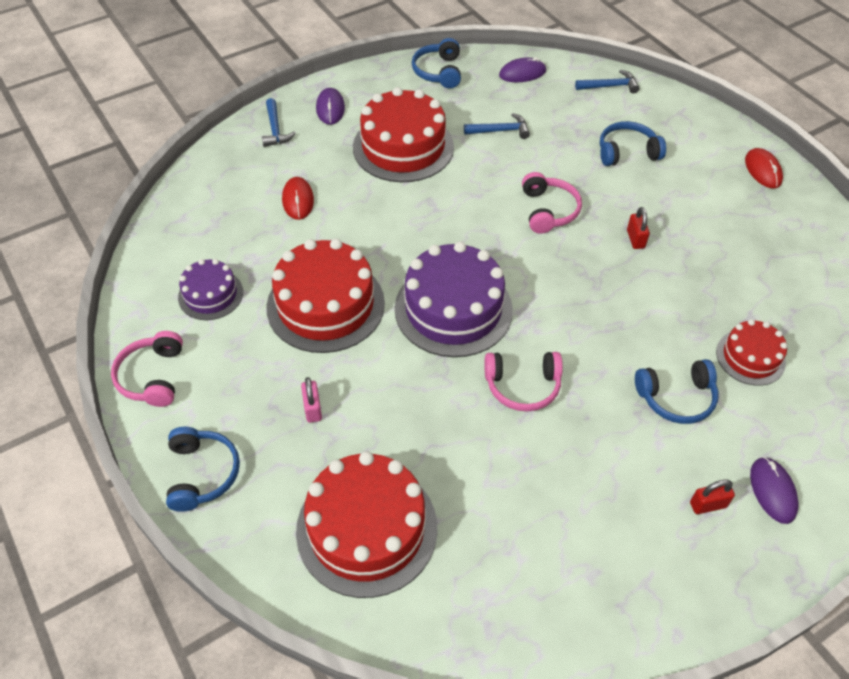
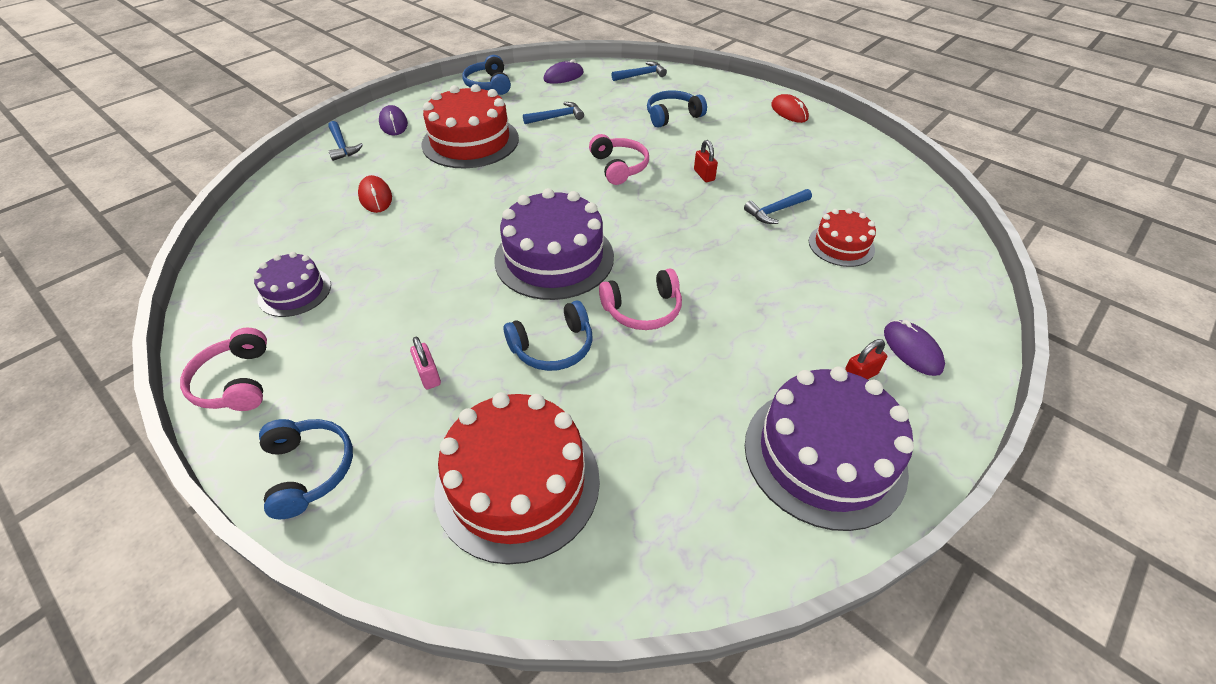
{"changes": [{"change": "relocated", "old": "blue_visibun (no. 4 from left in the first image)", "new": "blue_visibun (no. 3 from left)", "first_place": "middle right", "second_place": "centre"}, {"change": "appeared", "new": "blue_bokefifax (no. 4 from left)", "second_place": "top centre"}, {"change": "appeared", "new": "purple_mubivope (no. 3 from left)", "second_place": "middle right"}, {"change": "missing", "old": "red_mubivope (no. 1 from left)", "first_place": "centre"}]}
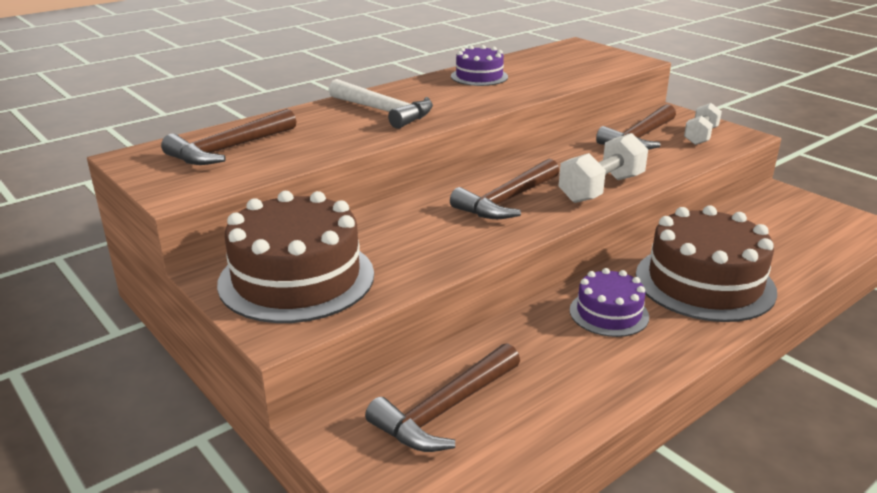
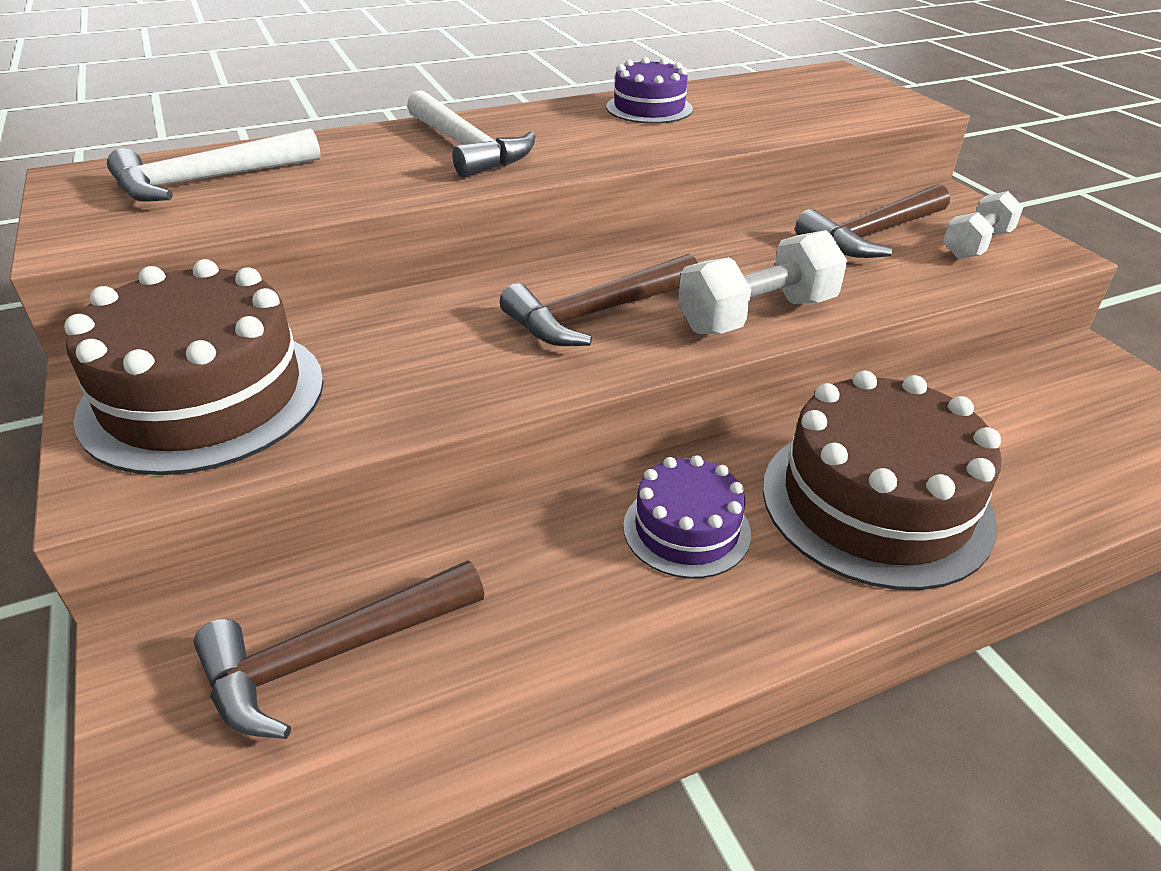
{"changes": [{"change": "colour", "old": "brown_bokefifax (no. 1 from left)", "new": "white_bokefifax (no. 1 from left)", "first_place": "top left", "second_place": "top left"}]}
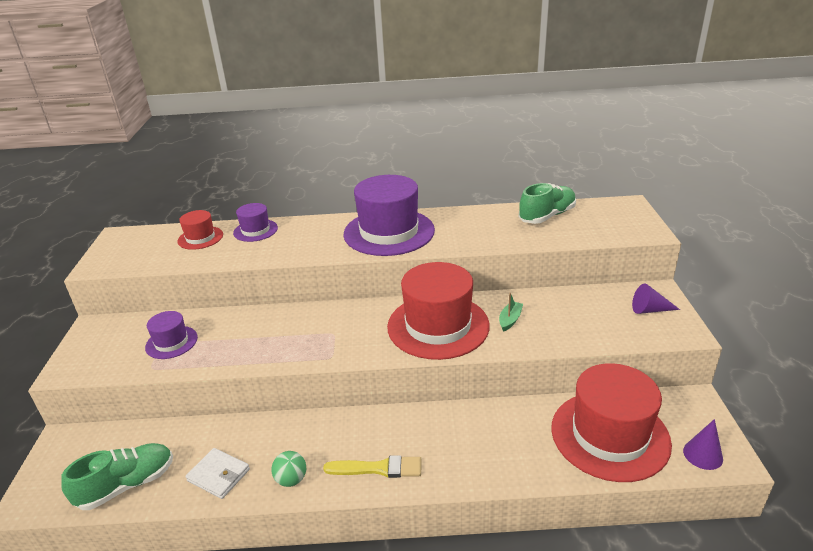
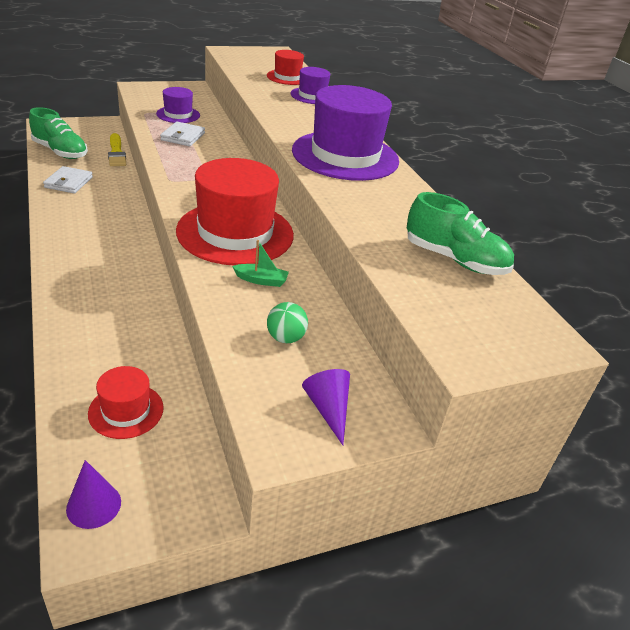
{"changes": [{"change": "size", "old": "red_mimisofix (no. 3 from left in the first image)", "first_place": "bottom right", "second_place": "middle left", "factor": 0.5}, {"change": "relocated", "old": "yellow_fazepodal", "first_place": "bottom centre", "second_place": "top left"}, {"change": "appeared", "new": "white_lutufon (no. 2 from left)", "second_place": "top left"}, {"change": "relocated", "old": "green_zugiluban", "first_place": "bottom centre", "second_place": "centre"}]}
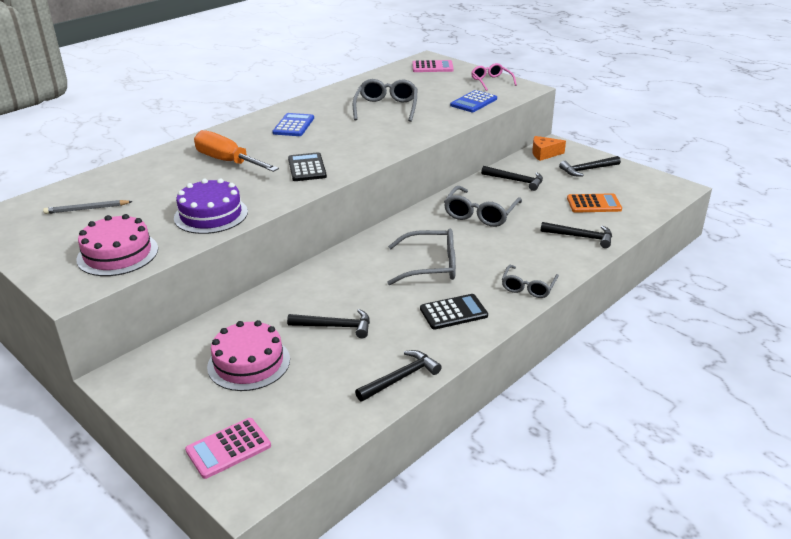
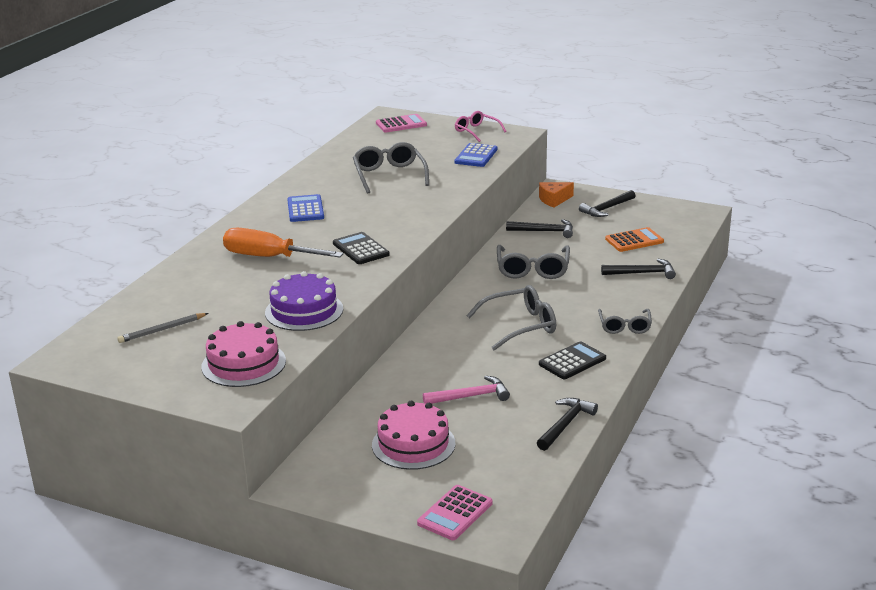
{"changes": [{"change": "colour", "old": "black_bokefifax (no. 1 from left)", "new": "pink_bokefifax", "first_place": "centre", "second_place": "centre"}]}
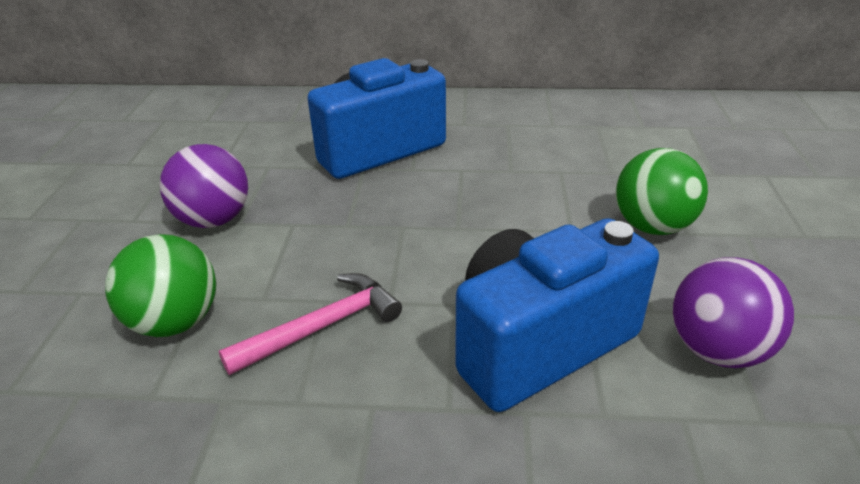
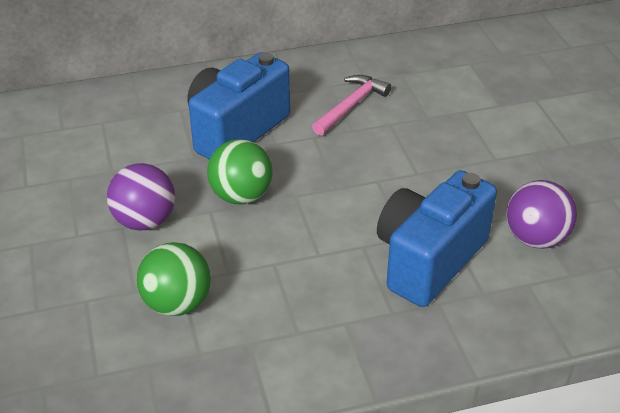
{"changes": [{"change": "relocated", "old": "green_zugiluban (no. 2 from left)", "first_place": "middle right", "second_place": "centre"}, {"change": "relocated", "old": "pink_bokefifax", "first_place": "bottom centre", "second_place": "top centre"}]}
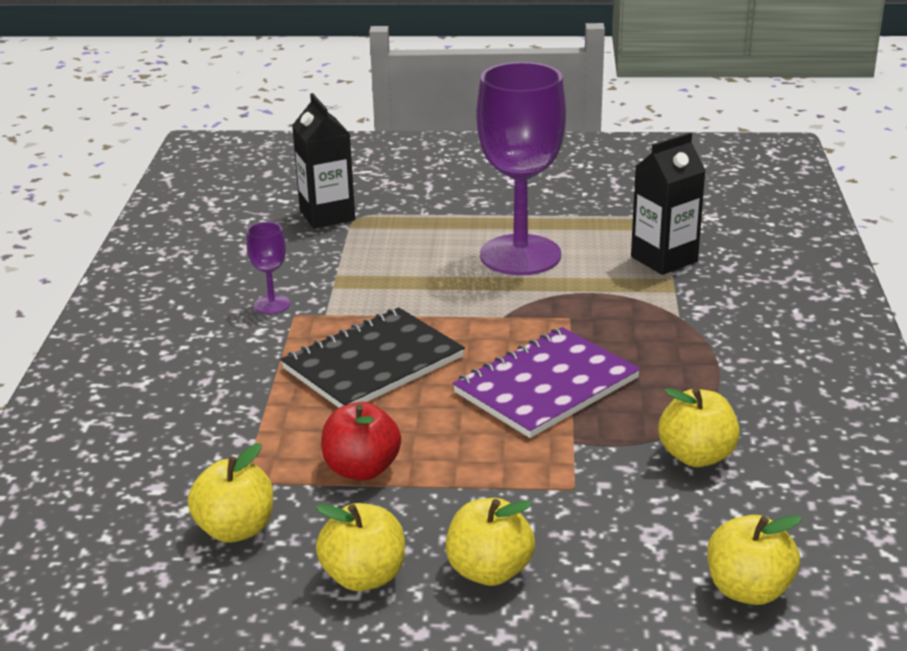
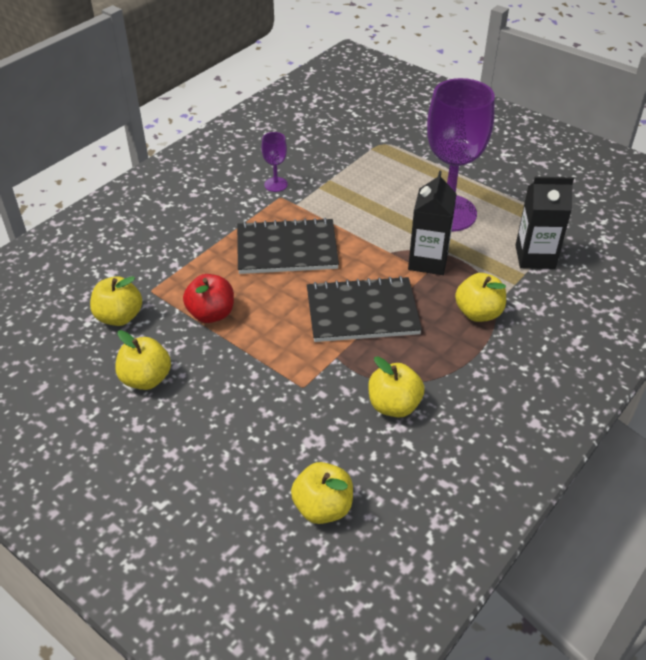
{"changes": [{"change": "colour", "old": "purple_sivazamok", "new": "black_sivazamok (no. 2 from left)", "first_place": "centre", "second_place": "centre"}, {"change": "relocated", "old": "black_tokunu (no. 1 from left)", "first_place": "top centre", "second_place": "middle right"}, {"change": "relocated", "old": "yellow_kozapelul (no. 3 from left in the first image)", "new": "yellow_kozapelul (no. 5 from left)", "first_place": "bottom centre", "second_place": "middle right"}]}
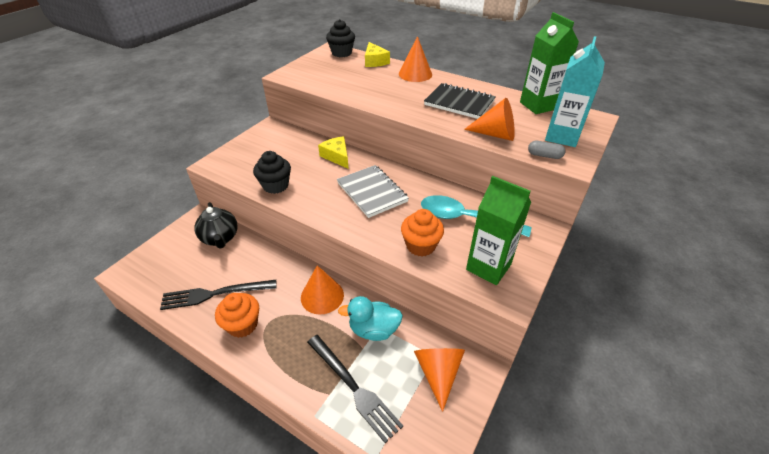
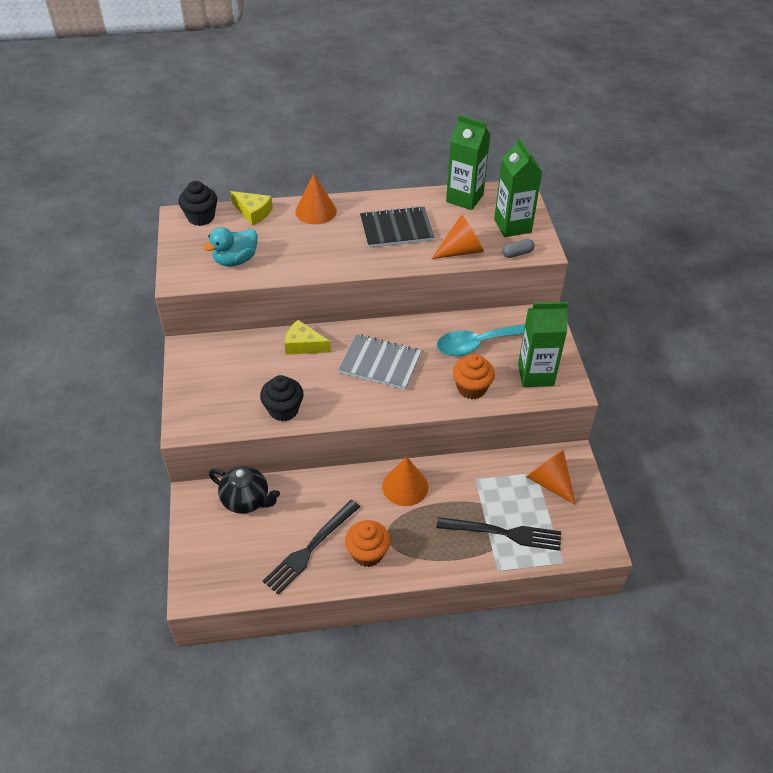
{"changes": [{"change": "relocated", "old": "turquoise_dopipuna", "first_place": "bottom centre", "second_place": "top left"}, {"change": "colour", "old": "turquoise_tokunu", "new": "green_tokunu (no. 2 from left)", "first_place": "top right", "second_place": "top right"}]}
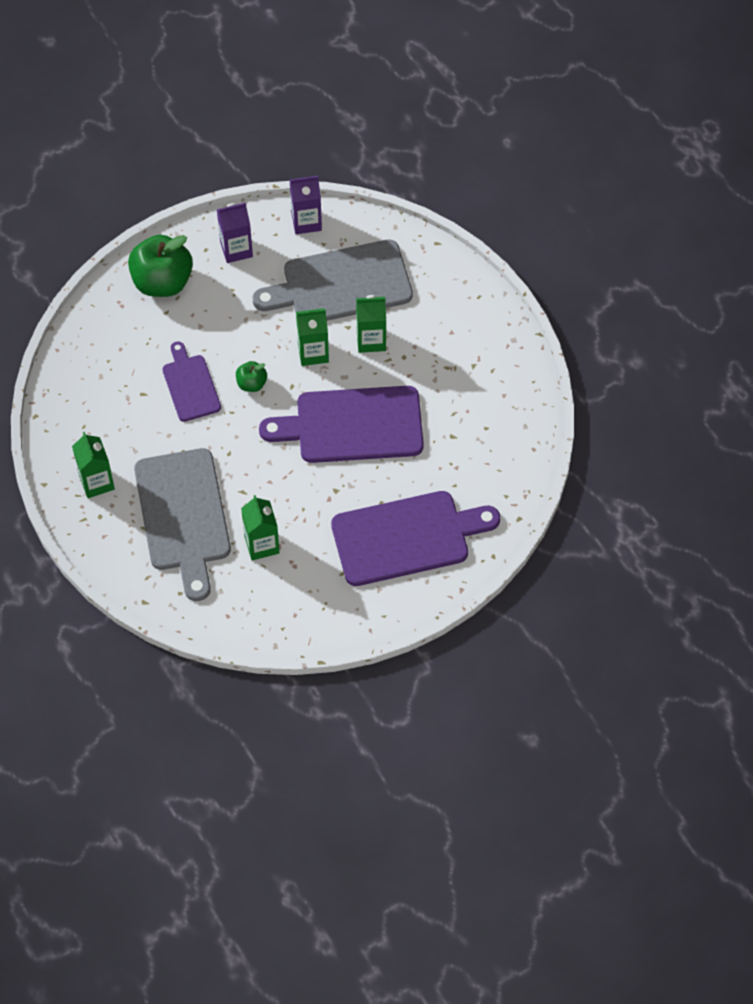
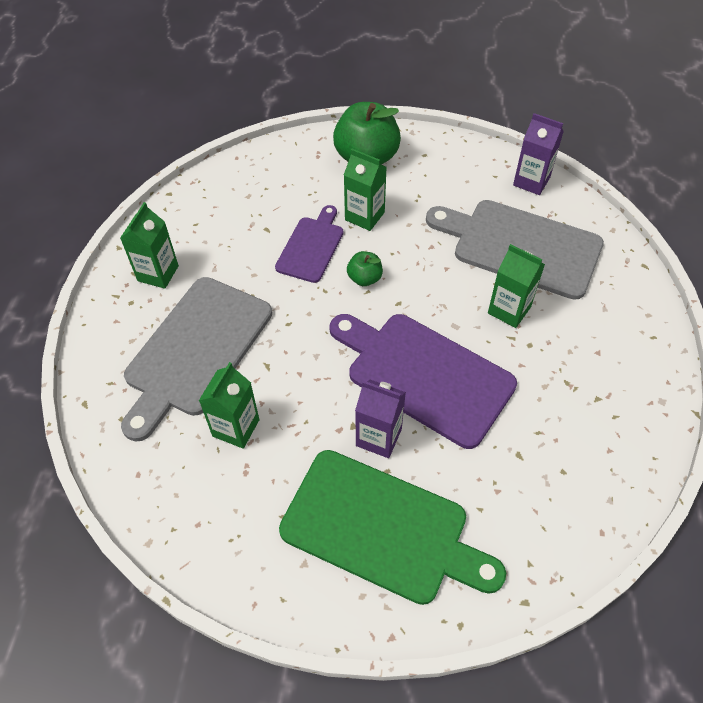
{"changes": [{"change": "colour", "old": "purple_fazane (no. 3 from left)", "new": "green_fazane", "first_place": "centre", "second_place": "bottom centre"}, {"change": "relocated", "old": "green_tokunu (no. 3 from left)", "first_place": "centre", "second_place": "top centre"}, {"change": "relocated", "old": "purple_tokunu (no. 1 from left)", "first_place": "top left", "second_place": "centre"}]}
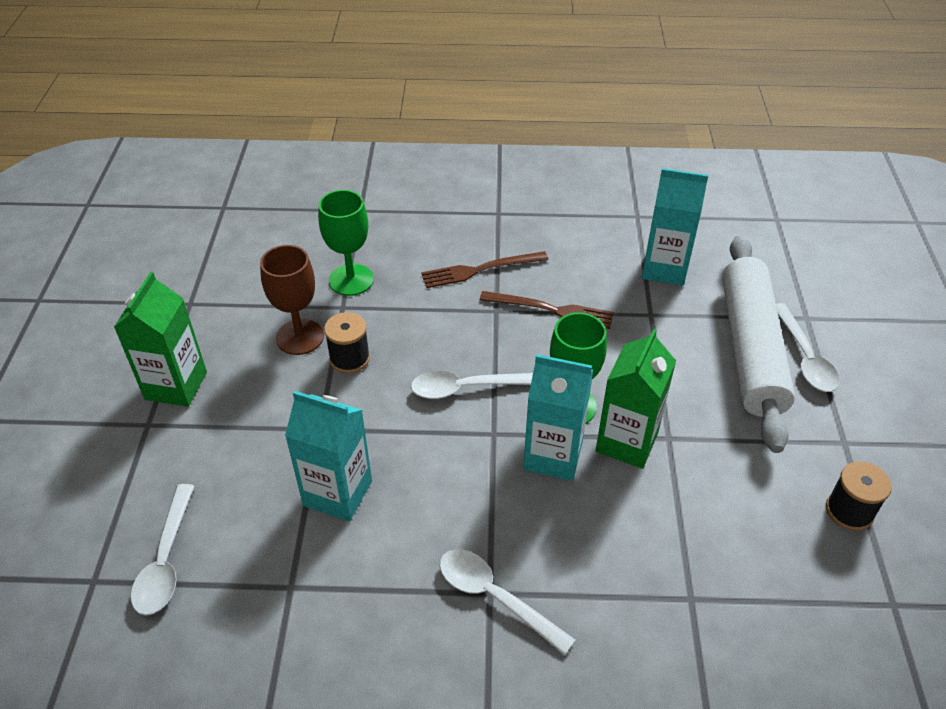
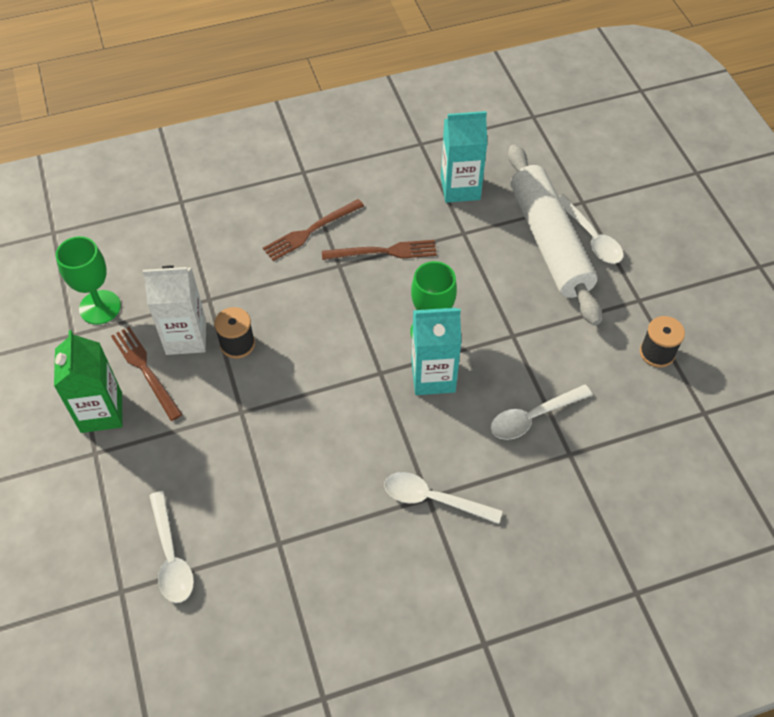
{"changes": [{"change": "relocated", "old": "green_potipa (no. 1 from left)", "first_place": "centre", "second_place": "middle left"}, {"change": "appeared", "new": "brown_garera (no. 1 from left)", "second_place": "middle left"}, {"change": "exchanged", "old": "brown_potipa", "new": "white_tokunu", "first_place": "middle left", "second_place": "middle left"}, {"change": "relocated", "old": "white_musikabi (no. 2 from left in the first image)", "new": "white_musikabi (no. 3 from left)", "first_place": "centre", "second_place": "middle right"}, {"change": "missing", "old": "turquoise_tokunu (no. 1 from left)", "first_place": "centre"}, {"change": "missing", "old": "green_tokunu (no. 2 from left)", "first_place": "middle right"}]}
